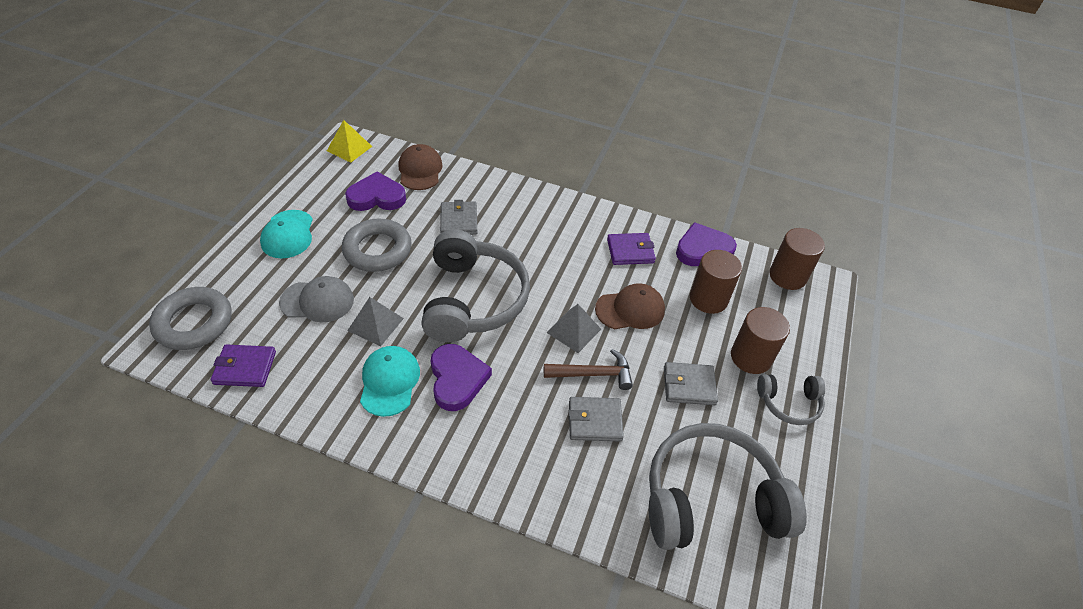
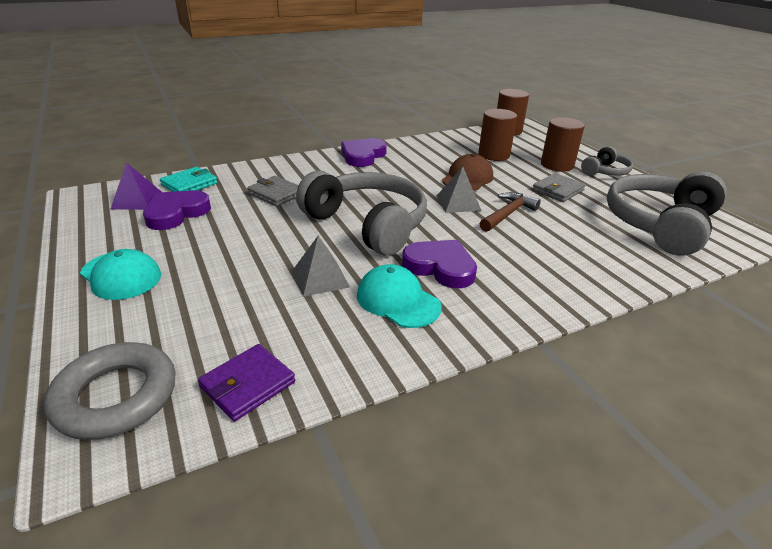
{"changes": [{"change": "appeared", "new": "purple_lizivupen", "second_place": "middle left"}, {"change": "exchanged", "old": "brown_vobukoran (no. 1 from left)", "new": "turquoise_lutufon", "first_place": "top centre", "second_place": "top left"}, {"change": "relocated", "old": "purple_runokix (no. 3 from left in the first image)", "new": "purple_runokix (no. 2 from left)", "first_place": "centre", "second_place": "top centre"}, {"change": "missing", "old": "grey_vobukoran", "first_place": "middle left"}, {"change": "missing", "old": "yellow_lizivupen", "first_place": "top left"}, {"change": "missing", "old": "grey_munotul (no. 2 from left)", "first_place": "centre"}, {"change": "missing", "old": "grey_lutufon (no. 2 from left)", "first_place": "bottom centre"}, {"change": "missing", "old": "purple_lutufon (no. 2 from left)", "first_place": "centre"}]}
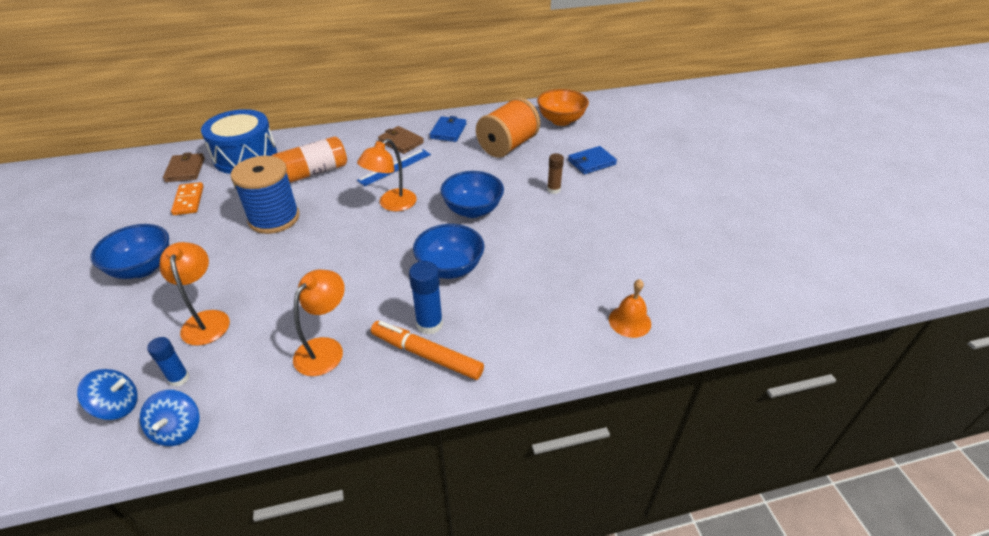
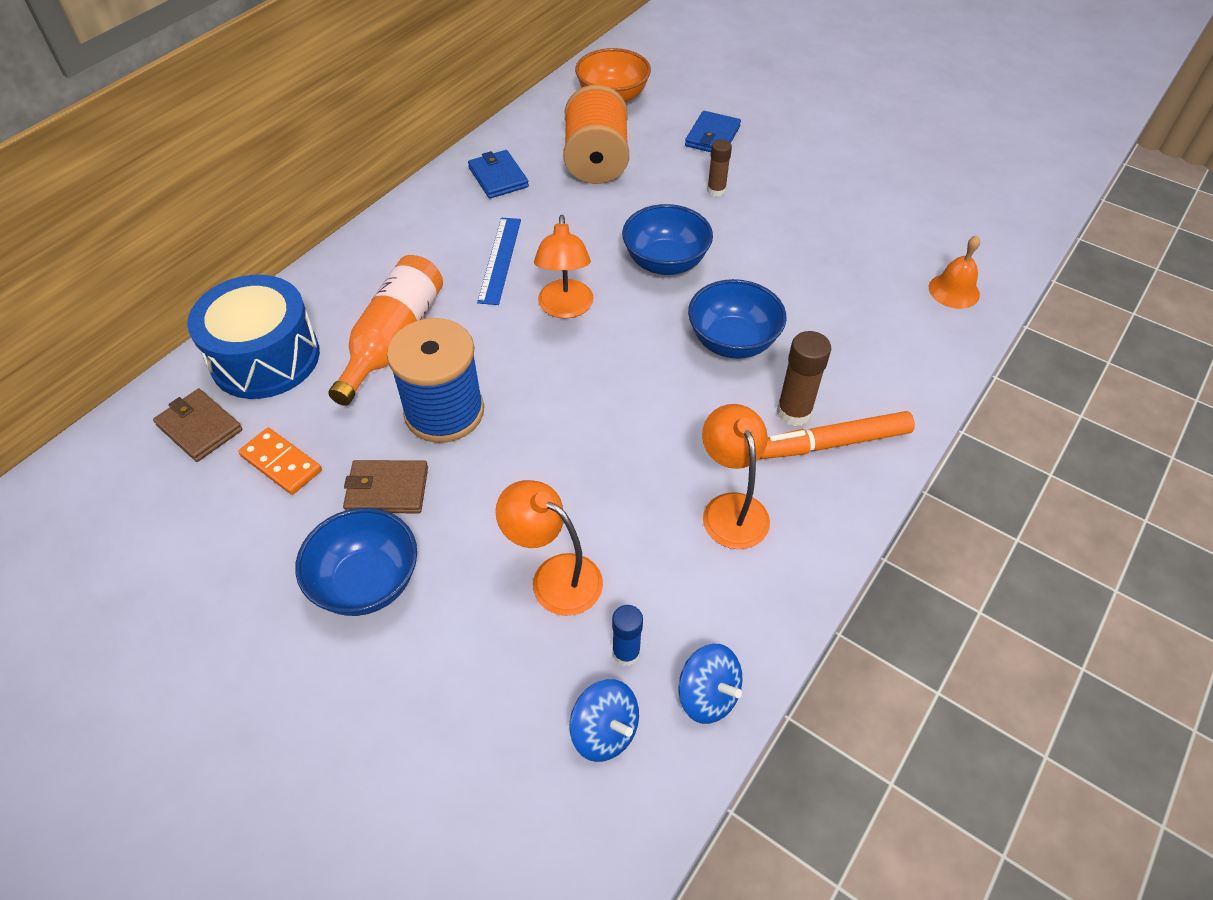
{"changes": [{"change": "relocated", "old": "brown_lutufon (no. 2 from left)", "first_place": "top centre", "second_place": "middle left"}, {"change": "spun", "old": "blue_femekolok (no. 1 from left)", "first_place": "bottom left", "second_place": "bottom centre", "degrees": 90}, {"change": "colour", "old": "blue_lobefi (no. 2 from left)", "new": "brown_lobefi (no. 2 from left)", "first_place": "centre", "second_place": "centre"}]}
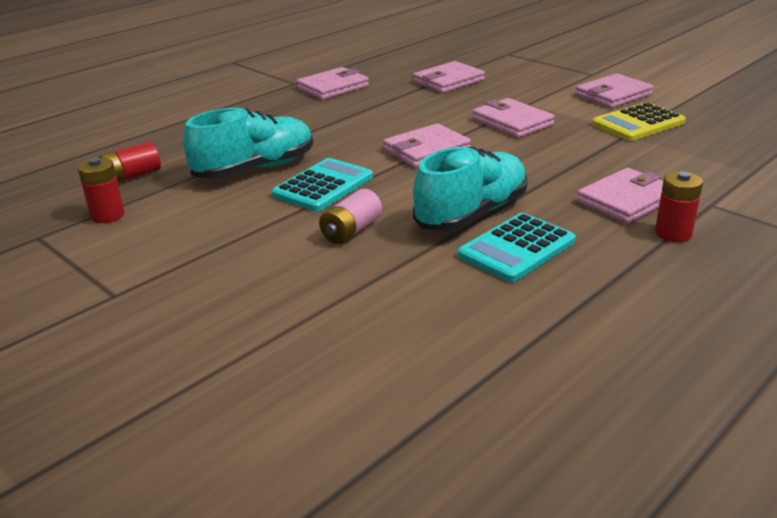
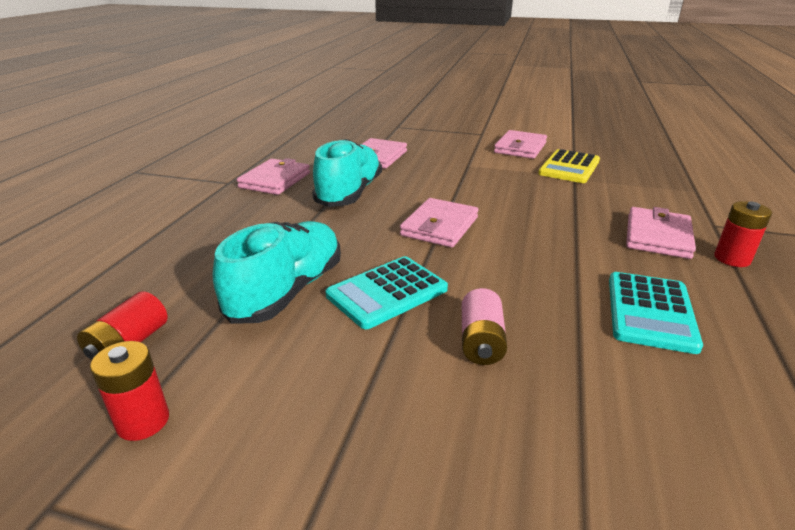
{"changes": [{"change": "relocated", "old": "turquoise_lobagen (no. 2 from left)", "first_place": "centre", "second_place": "top centre"}, {"change": "spun", "old": "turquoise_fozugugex (no. 1 from left)", "first_place": "centre", "second_place": "centre", "degrees": -135}, {"change": "missing", "old": "pink_lutufon (no. 4 from left)", "first_place": "top centre"}]}
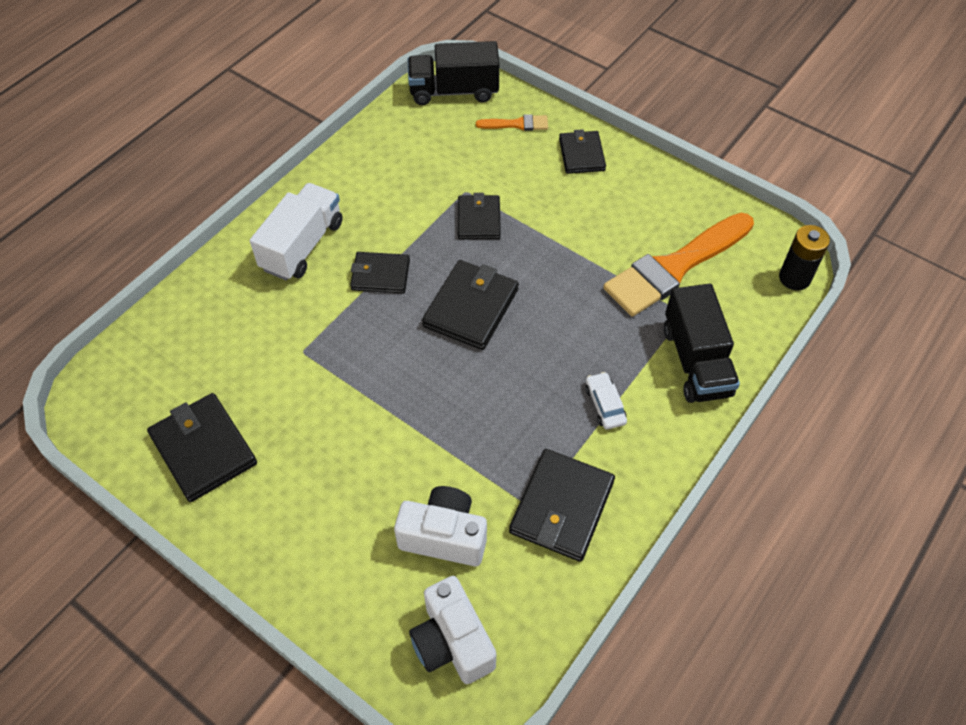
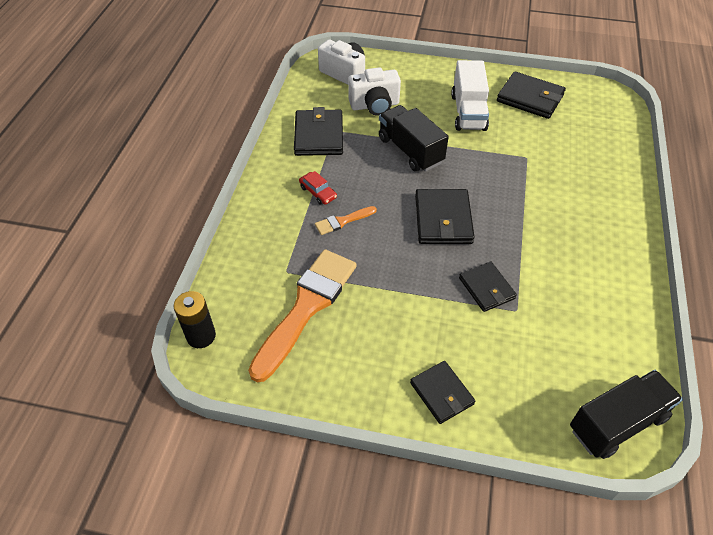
{"changes": [{"change": "colour", "old": "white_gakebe", "new": "red_gakebe", "first_place": "centre", "second_place": "centre"}, {"change": "relocated", "old": "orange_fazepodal (no. 1 from left in the first image)", "new": "orange_fazepodal (no. 2 from left)", "first_place": "top centre", "second_place": "centre"}, {"change": "relocated", "old": "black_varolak (no. 2 from left in the first image)", "new": "black_varolak (no. 1 from left)", "first_place": "middle right", "second_place": "top centre"}, {"change": "relocated", "old": "white_varolak", "first_place": "top left", "second_place": "top centre"}, {"change": "missing", "old": "black_lutufon (no. 2 from left)", "first_place": "centre"}]}
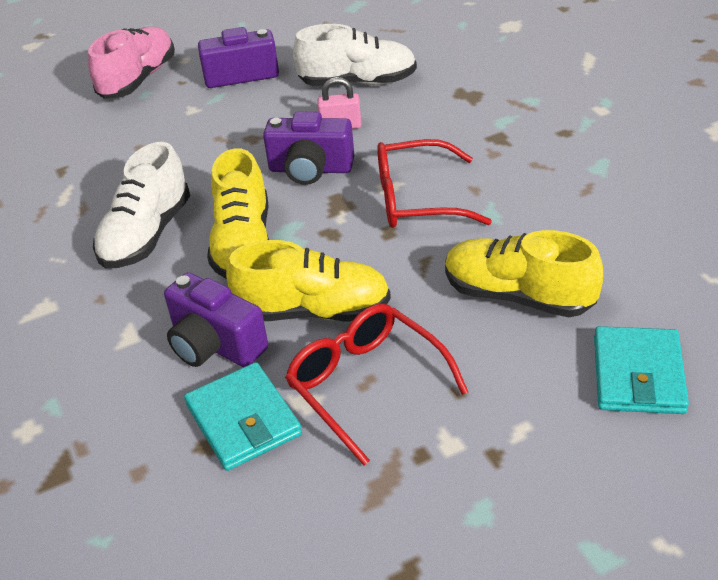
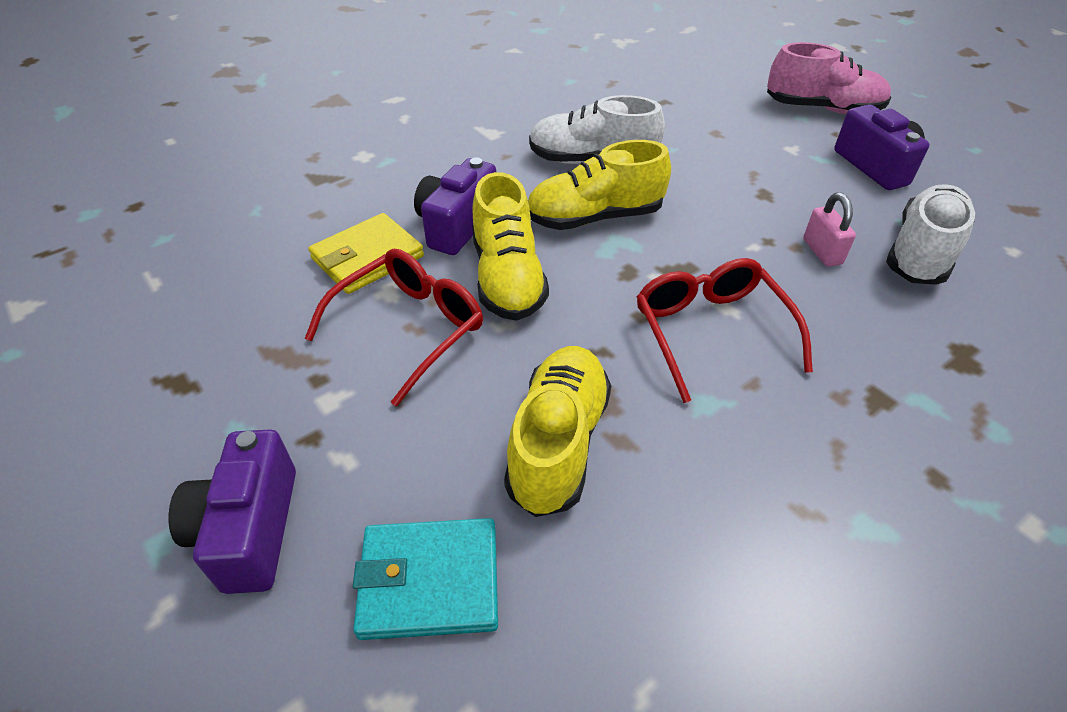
{"changes": [{"change": "relocated", "old": "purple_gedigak (no. 3 from left in the first image)", "new": "purple_gedigak (no. 1 from left)", "first_place": "top centre", "second_place": "bottom left"}, {"change": "colour", "old": "turquoise_lutufon (no. 1 from left)", "new": "yellow_lutufon", "first_place": "bottom centre", "second_place": "centre"}, {"change": "spun", "old": "white_lobagen (no. 2 from left)", "first_place": "top centre", "second_place": "top right", "degrees": -135}]}
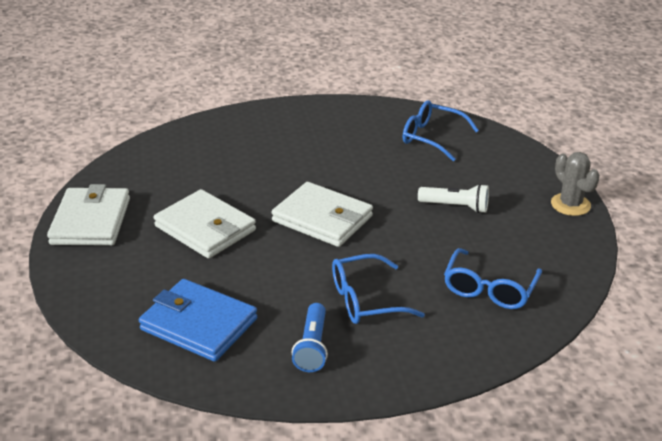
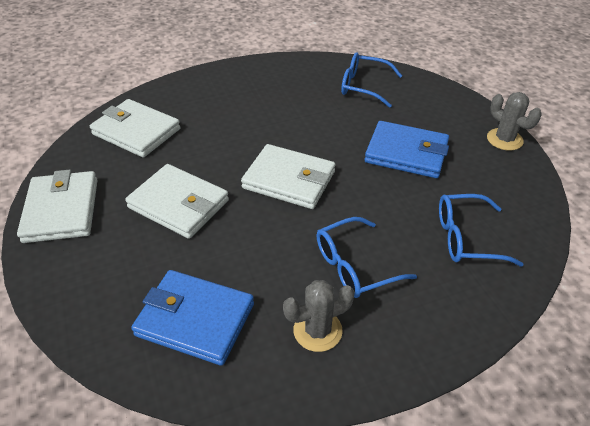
{"changes": [{"change": "appeared", "new": "white_lutufon (no. 2 from left)", "second_place": "top left"}, {"change": "exchanged", "old": "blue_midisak", "new": "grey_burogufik (no. 1 from left)", "first_place": "bottom centre", "second_place": "bottom centre"}, {"change": "exchanged", "old": "white_midisak", "new": "blue_lutufon (no. 2 from left)", "first_place": "middle right", "second_place": "middle right"}, {"change": "spun", "old": "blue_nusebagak (no. 3 from left)", "first_place": "middle right", "second_place": "middle right", "degrees": 75}]}
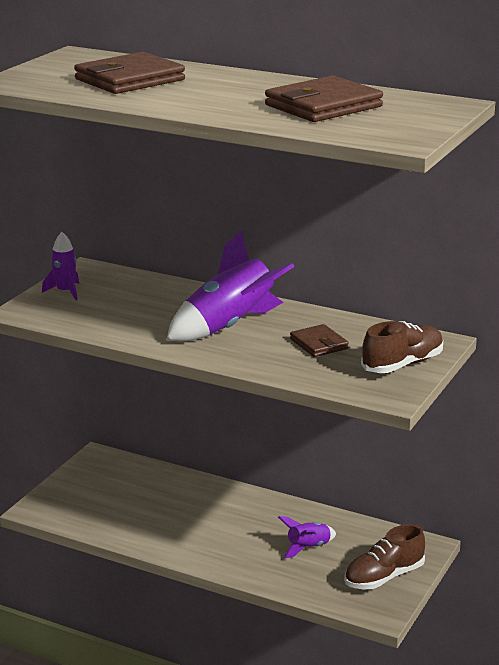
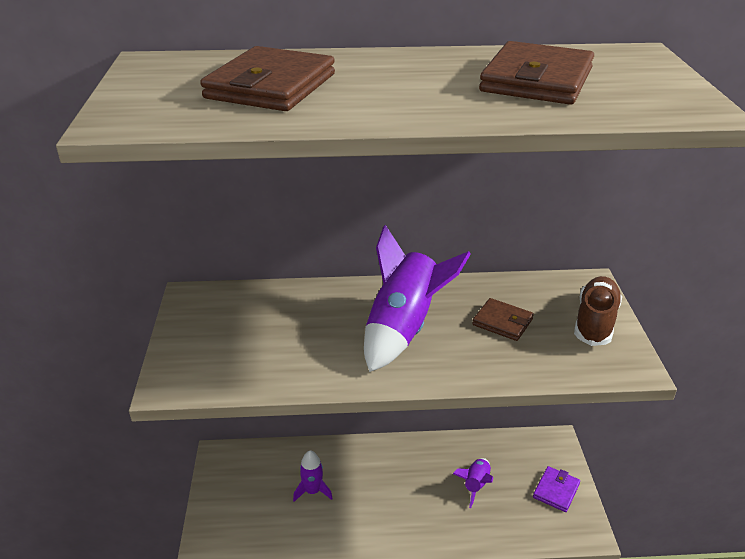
{"changes": [{"change": "relocated", "old": "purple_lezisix (no. 1 from left)", "first_place": "middle left", "second_place": "bottom centre"}, {"change": "exchanged", "old": "brown_lobagen (no. 1 from left)", "new": "purple_lutufon", "first_place": "bottom right", "second_place": "bottom right"}]}
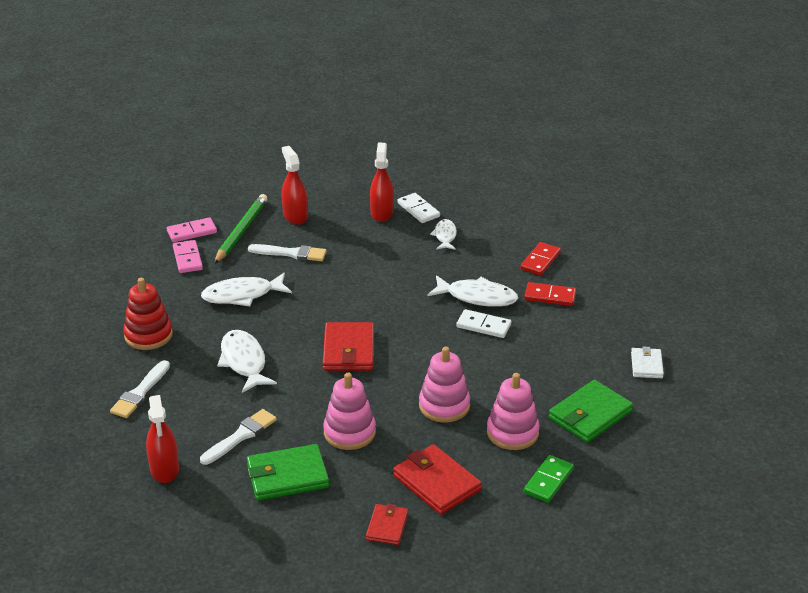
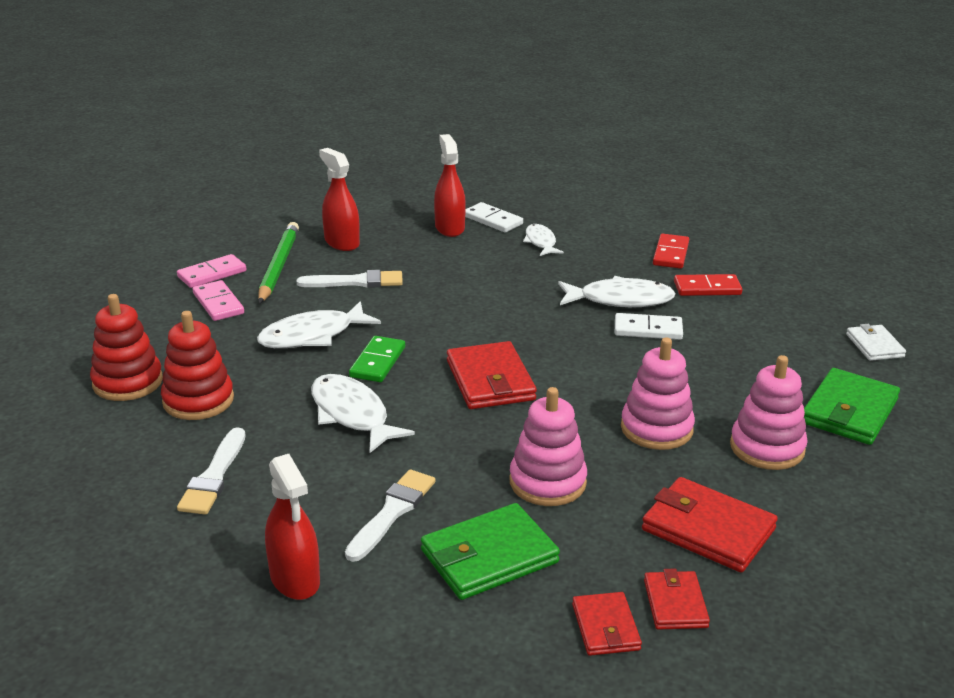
{"changes": [{"change": "appeared", "new": "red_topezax (no. 1 from left)", "second_place": "middle left"}, {"change": "relocated", "old": "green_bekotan", "first_place": "bottom right", "second_place": "centre"}, {"change": "appeared", "new": "red_lutufon (no. 2 from left)", "second_place": "bottom centre"}]}
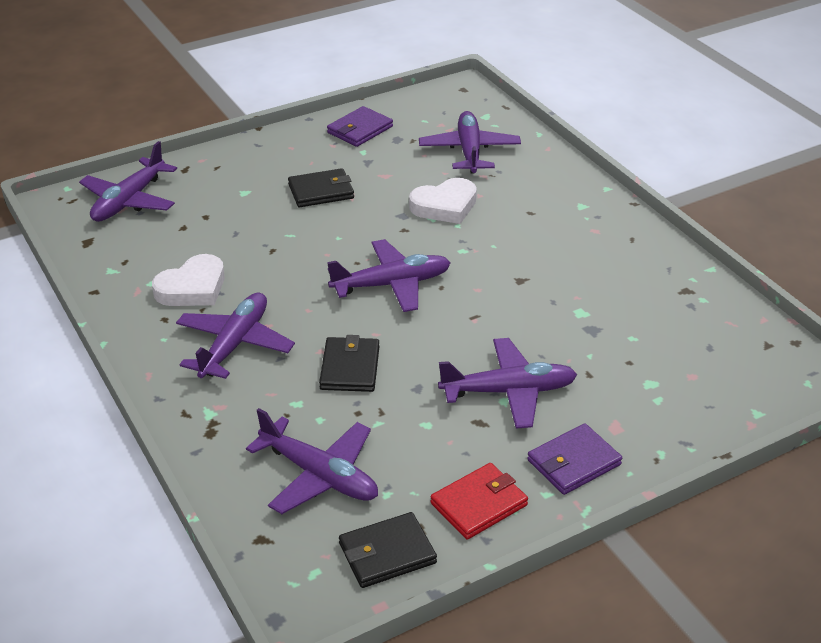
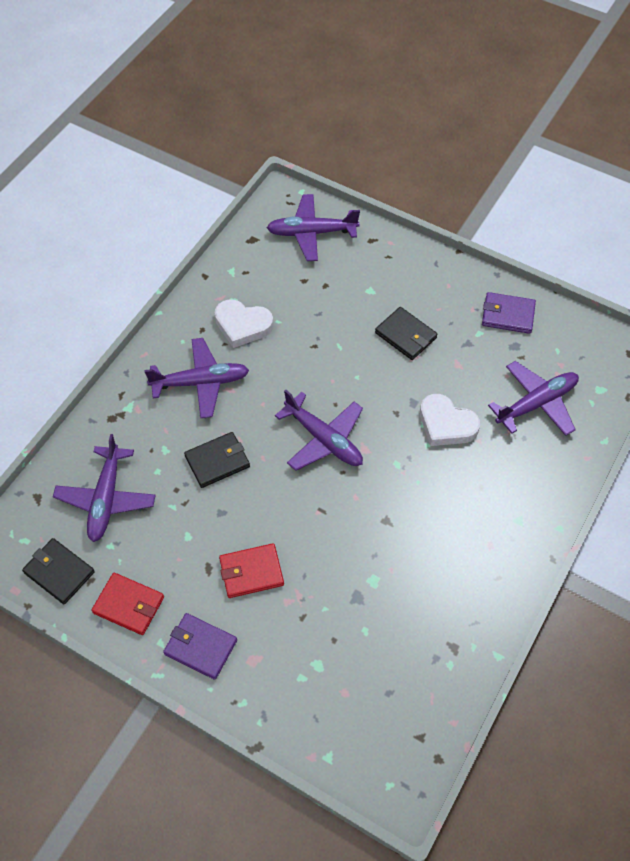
{"changes": [{"change": "exchanged", "old": "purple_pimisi (no. 6 from left)", "new": "red_lutufon (no. 2 from left)", "first_place": "centre", "second_place": "centre"}]}
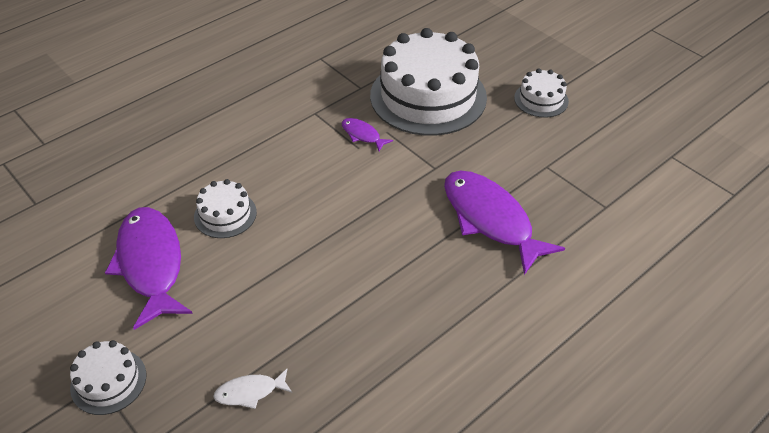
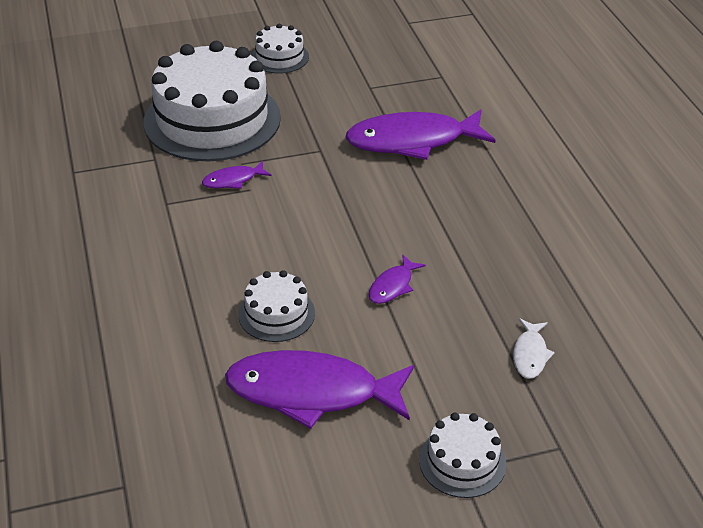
{"changes": [{"change": "appeared", "new": "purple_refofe (no. 3 from left)", "second_place": "centre"}]}
